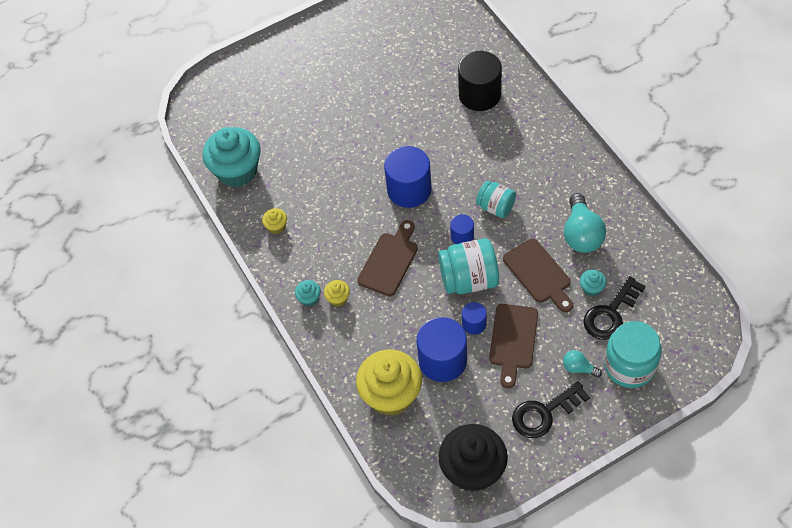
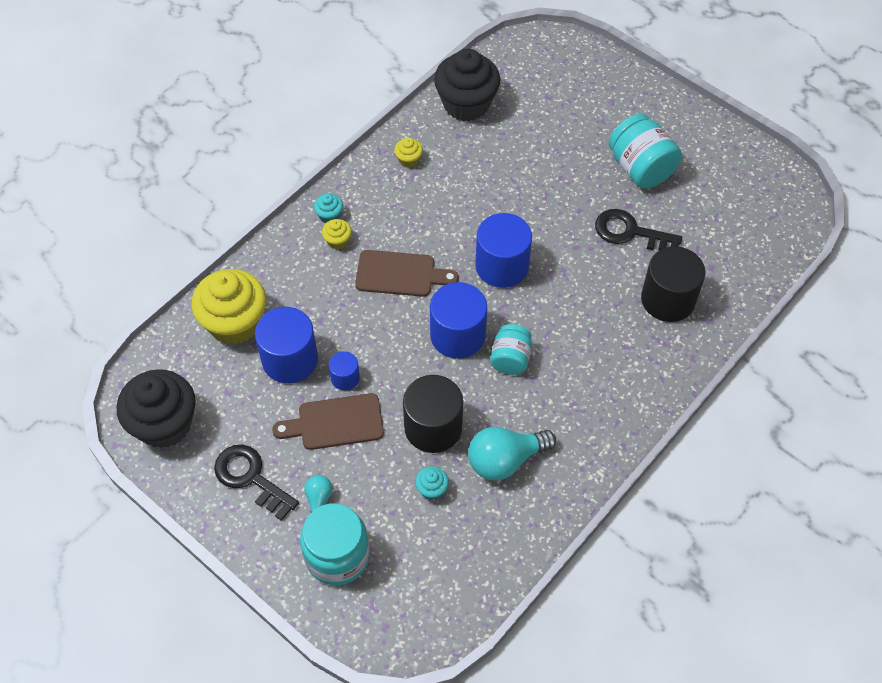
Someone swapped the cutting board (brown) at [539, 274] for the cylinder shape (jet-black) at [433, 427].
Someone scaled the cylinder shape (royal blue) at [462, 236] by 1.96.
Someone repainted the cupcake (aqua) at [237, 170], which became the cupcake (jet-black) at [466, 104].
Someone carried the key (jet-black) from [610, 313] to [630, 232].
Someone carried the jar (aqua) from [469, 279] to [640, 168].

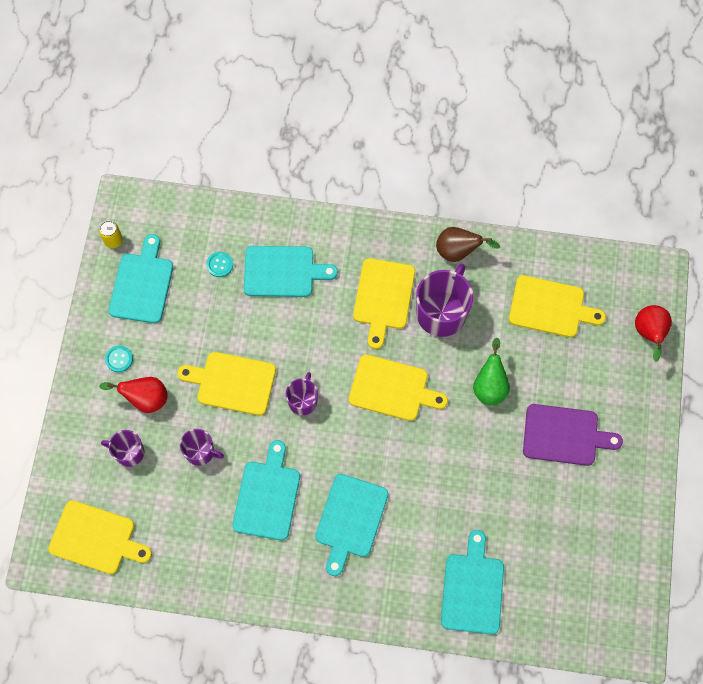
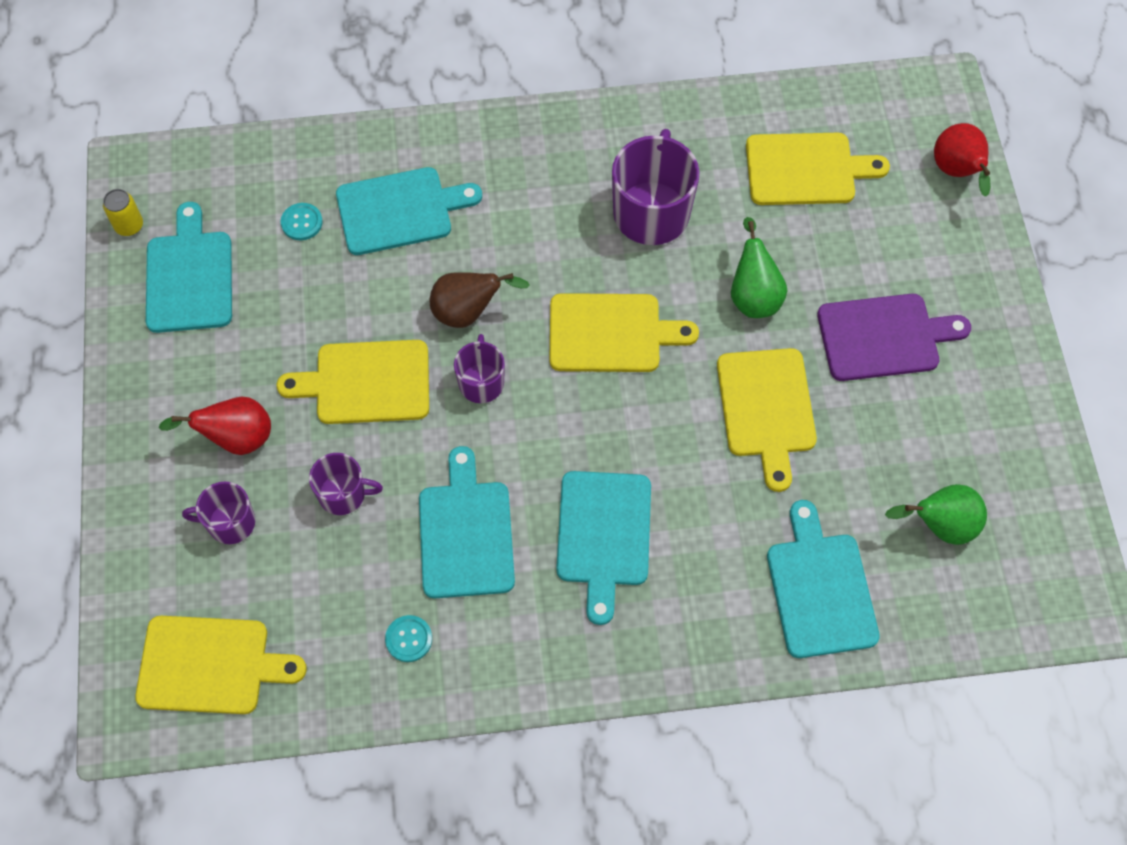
Someone carried the button (aqua) from [119, 359] to [409, 639].
Someone carried the toy pear (brown) from [458, 252] to [468, 312].
Someone carried the cutting board (yellow) from [383, 297] to [766, 408].
Someone put down the toy pear (leaf-green) at [939, 525].

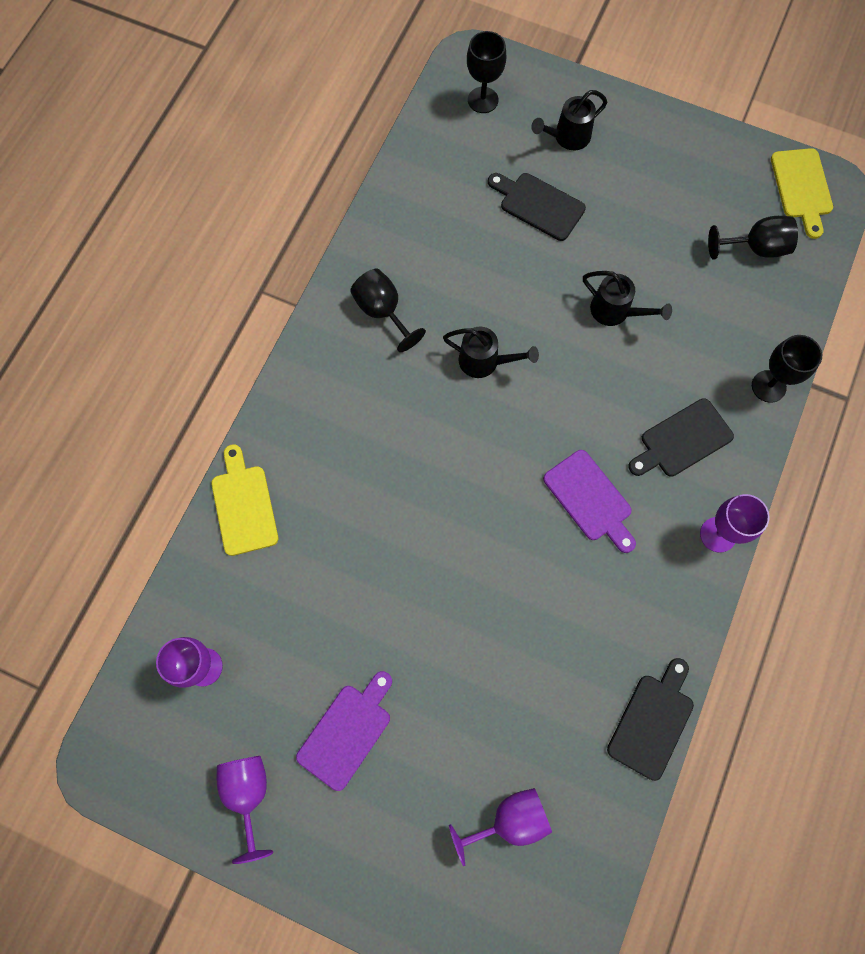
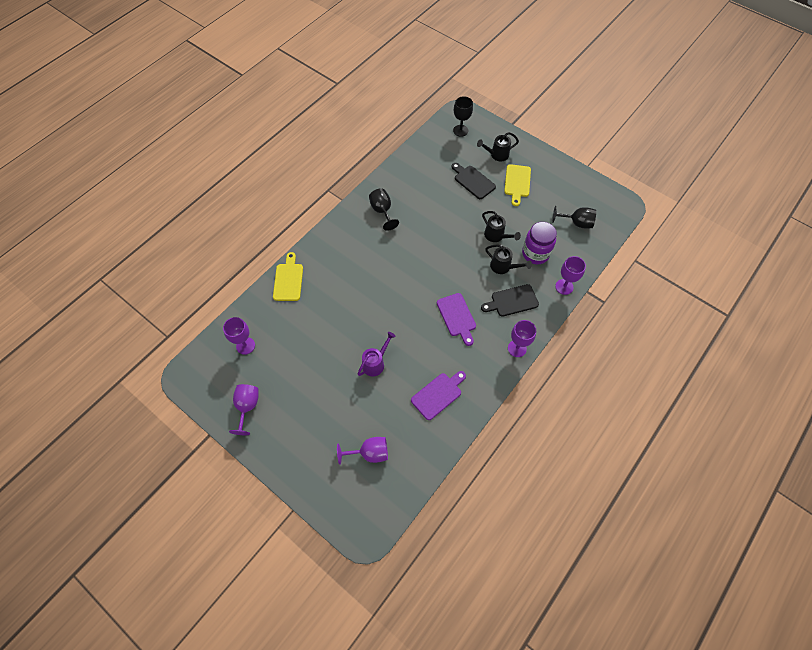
Someone put down the watering can (violet) at [375, 363].
Someone carried the cutting board (violet) from [347, 732] to [438, 394].
Someone carried the watering can (jet-black) from [485, 362] to [503, 267].
Someone carried the cutting board (yellow) from [801, 188] to [517, 183].
Someone put down the jar (violet) at [535, 253].
Someone repainted the chalice (jet-black) at [768, 386], which became the chalice (violet) at [564, 287].
Someone took away the cutting board (jet-black) at [652, 721].

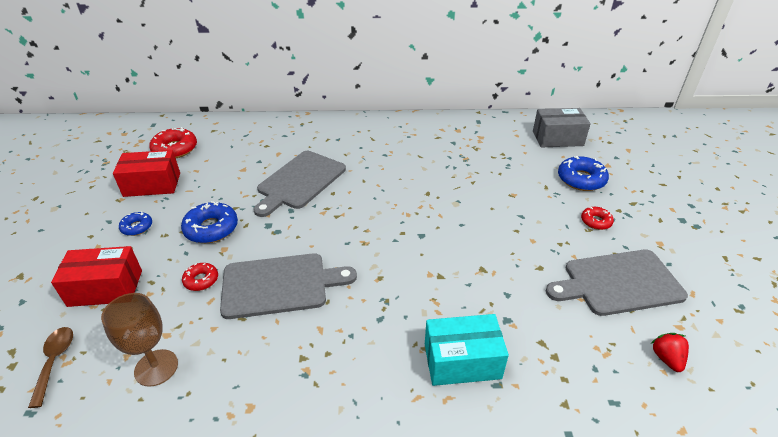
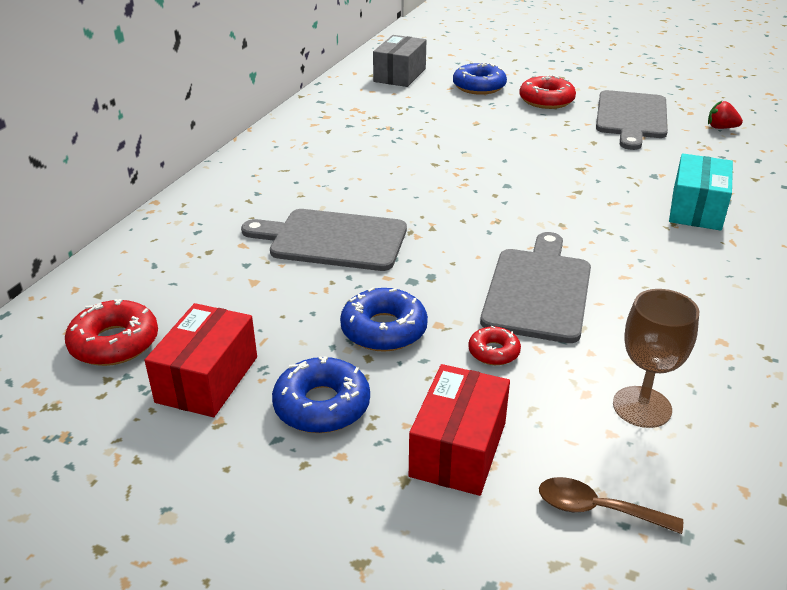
Someone rotated the cutting board (ash-grey) at [300, 181] by 135 degrees clockwise.
Someone scaled the glazed donut (royal blue) at [137, 227] by 1.73.
Someone scaled the glazed donut (crimson) at [596, 221] by 1.73.

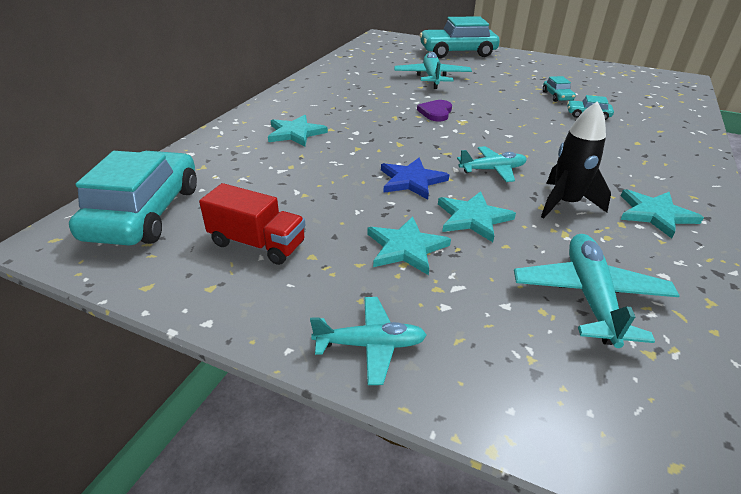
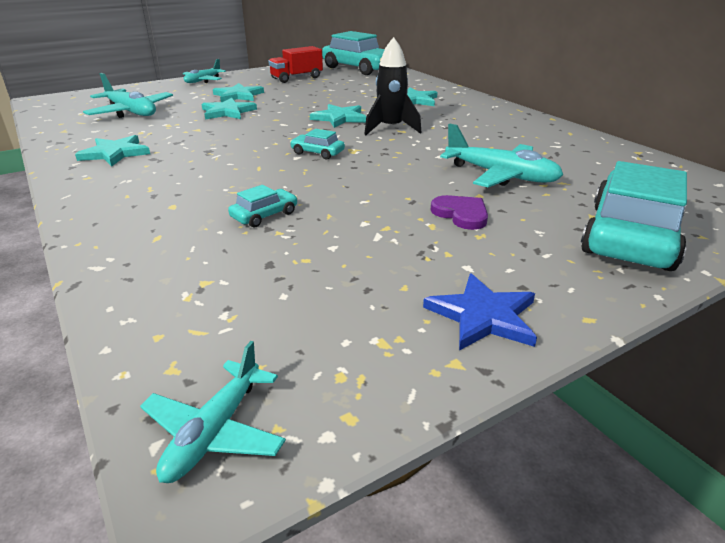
Someone carried the plane (aqua) from [492, 170] to [215, 431].
Someone carried the toy car (aqua) from [557, 96] to [317, 153].
Someone put down the star shape (aqua) at [339, 118].
Someone carried the rocket (jet-black) from [565, 203] to [390, 128].
Someone carried the star shape (royal blue) from [411, 180] to [483, 316].
Someone carried the heart (violet) from [436, 112] to [461, 214].

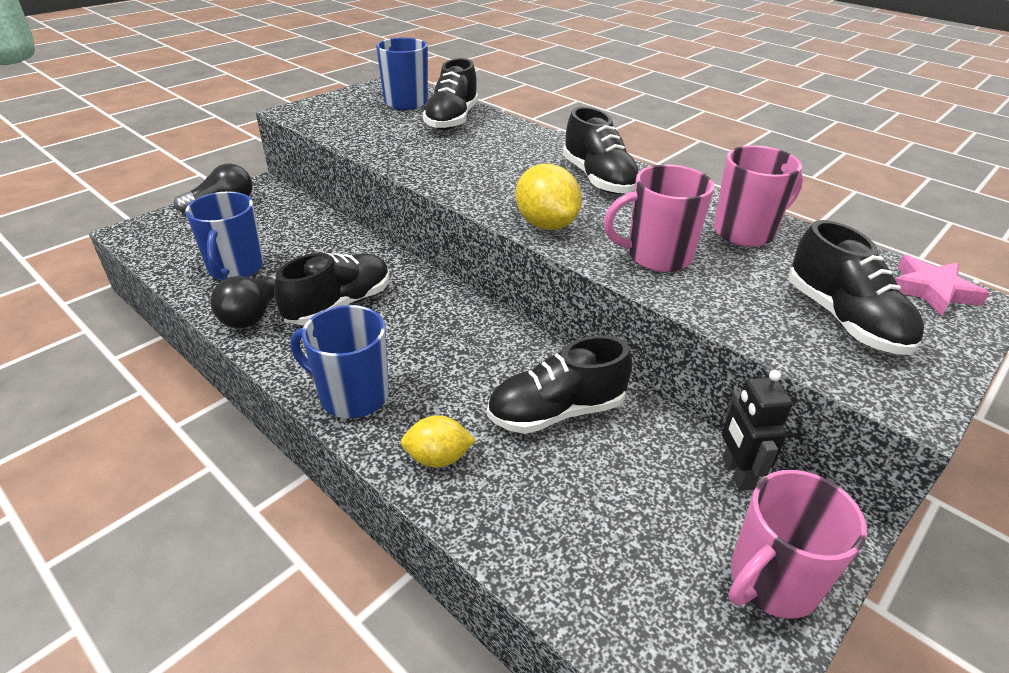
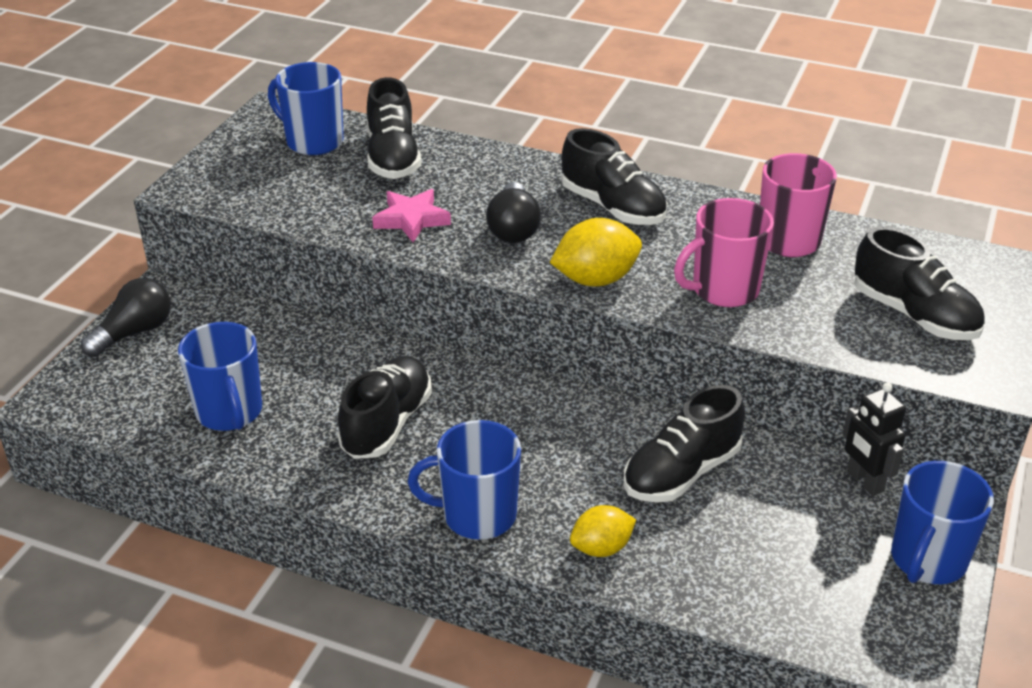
Someone carried the star shape (rose-pink) from [932, 290] to [411, 219].
Someone carried the bulb (jet-black) from [255, 314] to [513, 228].
Someone rotated the lemon (yellow) at [546, 224] by 60 degrees counterclockwise.
Someone repainted the tea mug (rose-pink) at [771, 581], which became the tea mug (royal blue) at [927, 560].

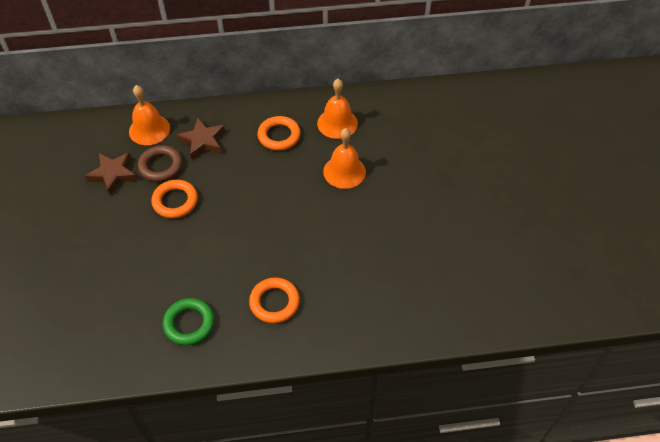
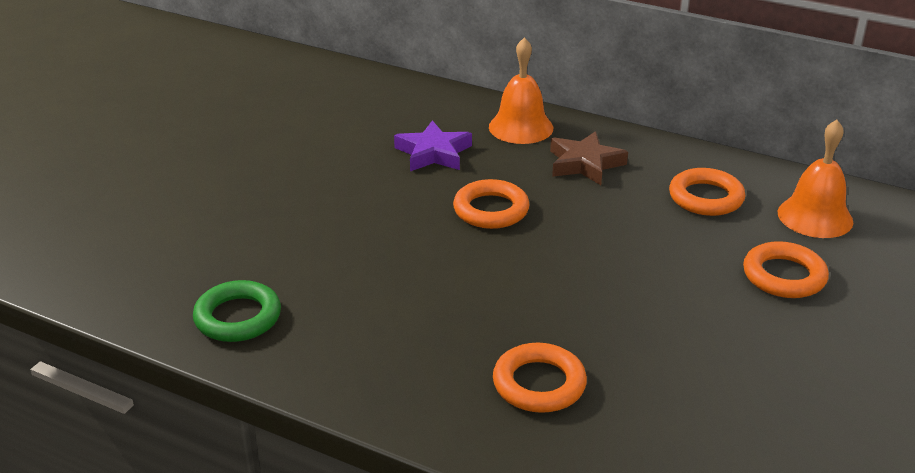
Someone carried the torus (leaf-green) from [189, 323] to [238, 317].
Someone repainted the star shape (brown) at [113, 174], which became the star shape (violet) at [433, 153].
Someone swapped the hand bell (orange) at [344, 171] for the torus (orange) at [784, 276].
Someone took away the torus (brown) at [161, 166].

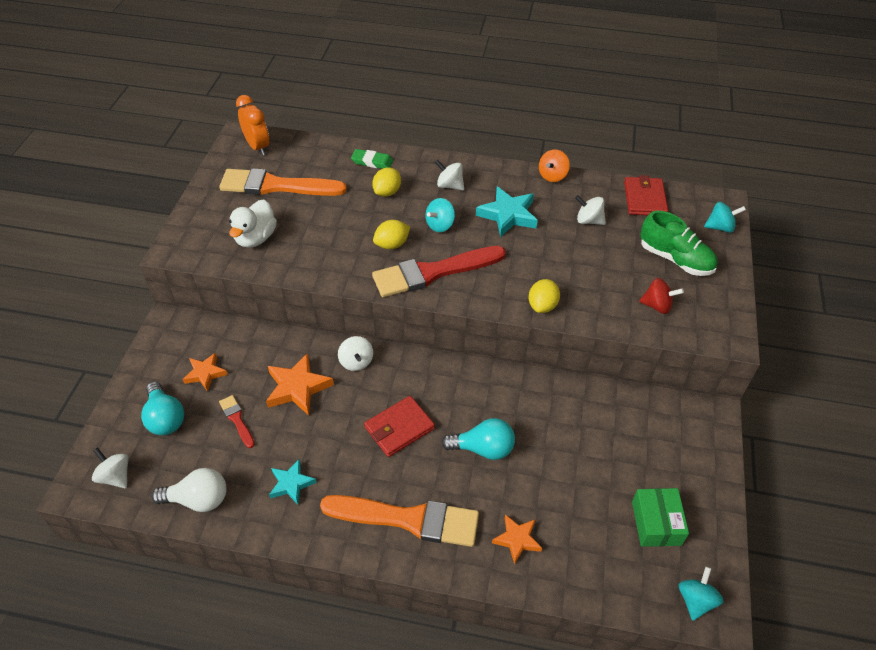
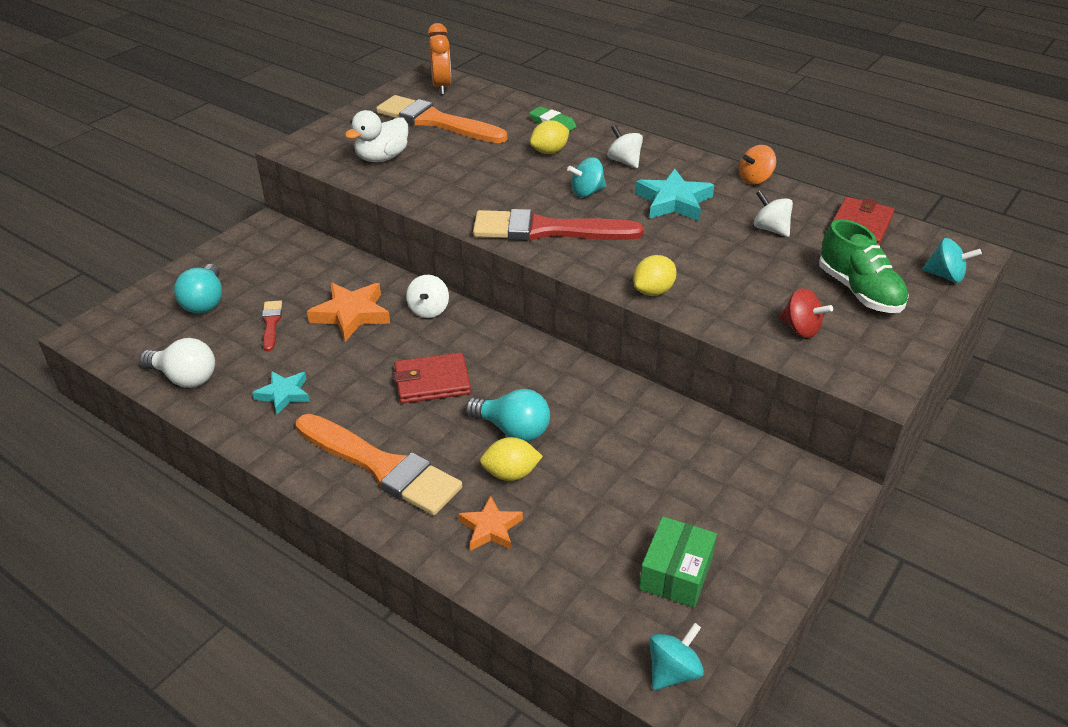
Someone carried the lemon (yellow) from [392, 244] to [511, 474].
Someone took away the toy top (pure white) at [115, 476].
Someone took away the star shape (orange) at [205, 373].

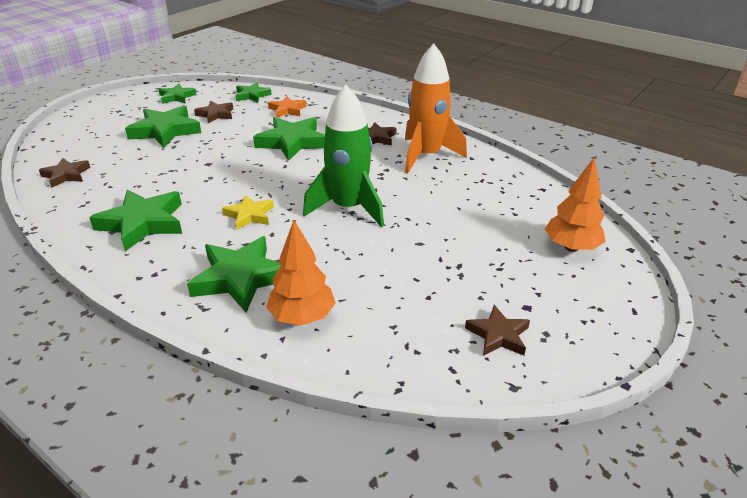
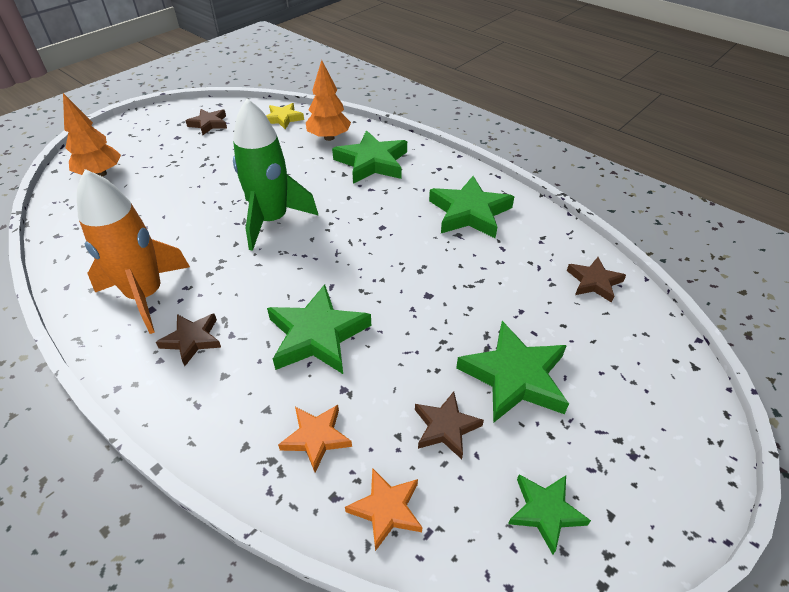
Someone carried the star shape (yellow) from [249, 215] to [283, 118].
Someone repainted the star shape (leaf-green) at [252, 95], which became the star shape (orange) at [386, 509].

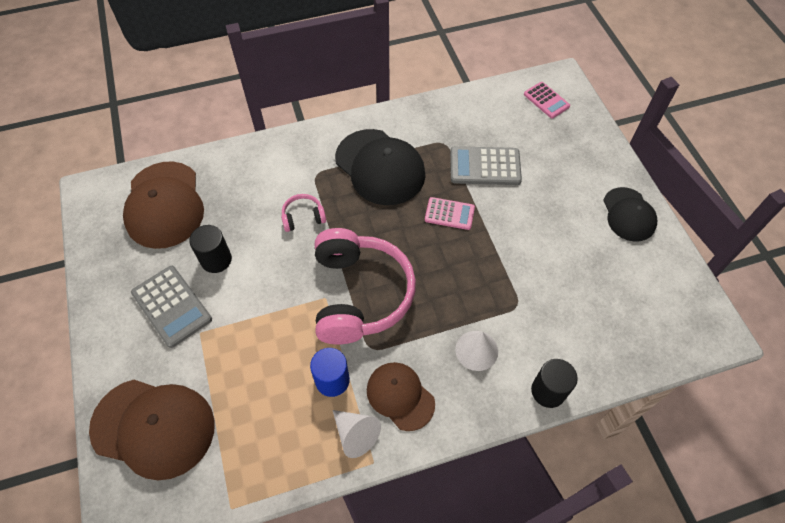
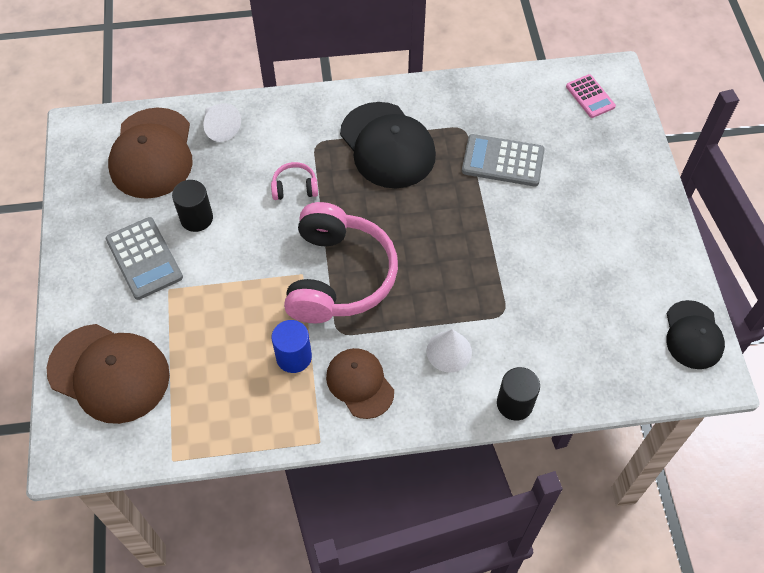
Someone carried the cone (pure white) from [356, 434] to [220, 128].
Someone carried the cap (jet-black) from [628, 214] to [693, 335].
Someone took away the calculator (rose-pink) at [449, 214].

